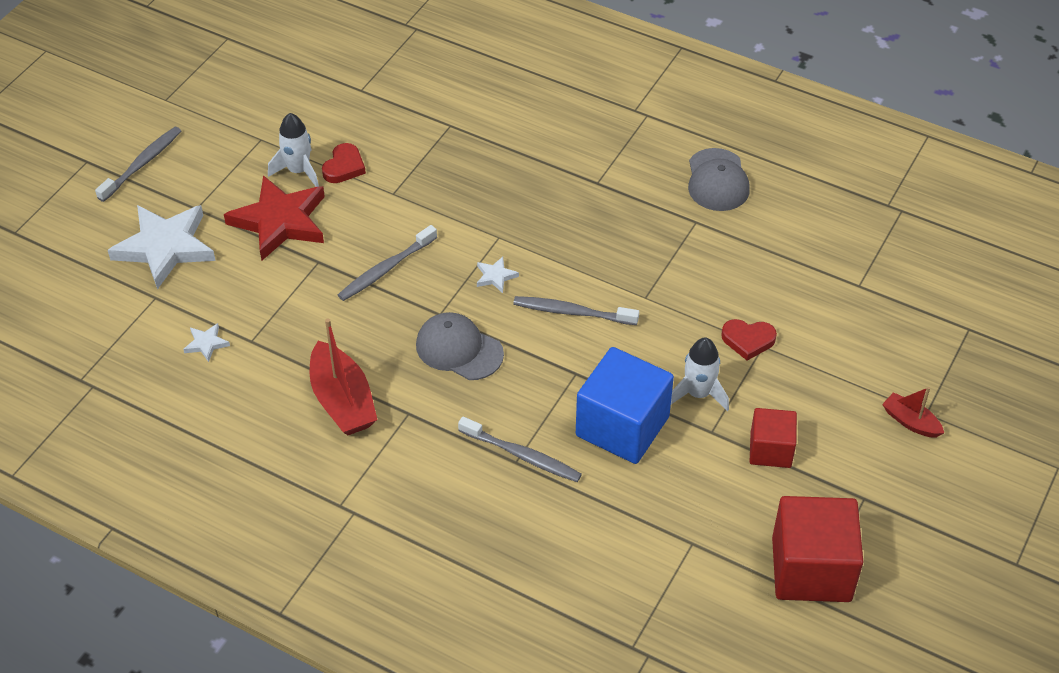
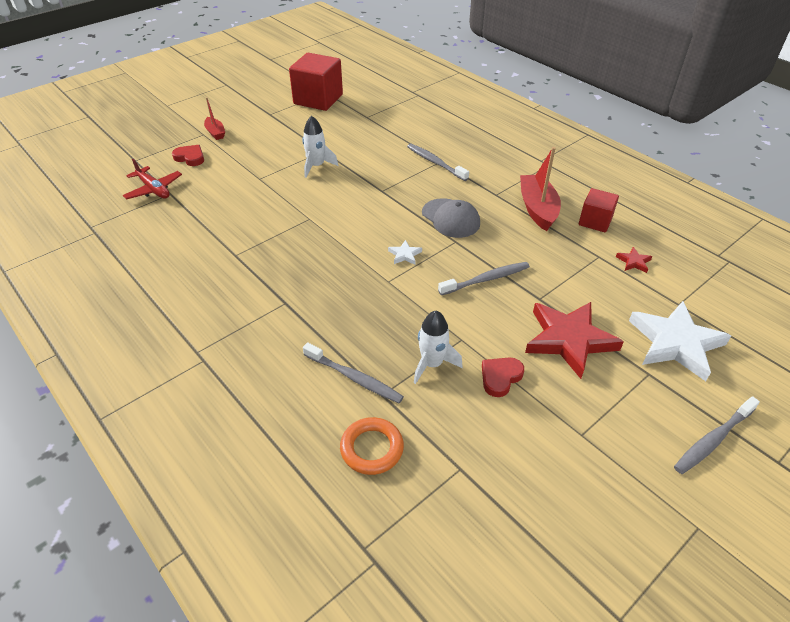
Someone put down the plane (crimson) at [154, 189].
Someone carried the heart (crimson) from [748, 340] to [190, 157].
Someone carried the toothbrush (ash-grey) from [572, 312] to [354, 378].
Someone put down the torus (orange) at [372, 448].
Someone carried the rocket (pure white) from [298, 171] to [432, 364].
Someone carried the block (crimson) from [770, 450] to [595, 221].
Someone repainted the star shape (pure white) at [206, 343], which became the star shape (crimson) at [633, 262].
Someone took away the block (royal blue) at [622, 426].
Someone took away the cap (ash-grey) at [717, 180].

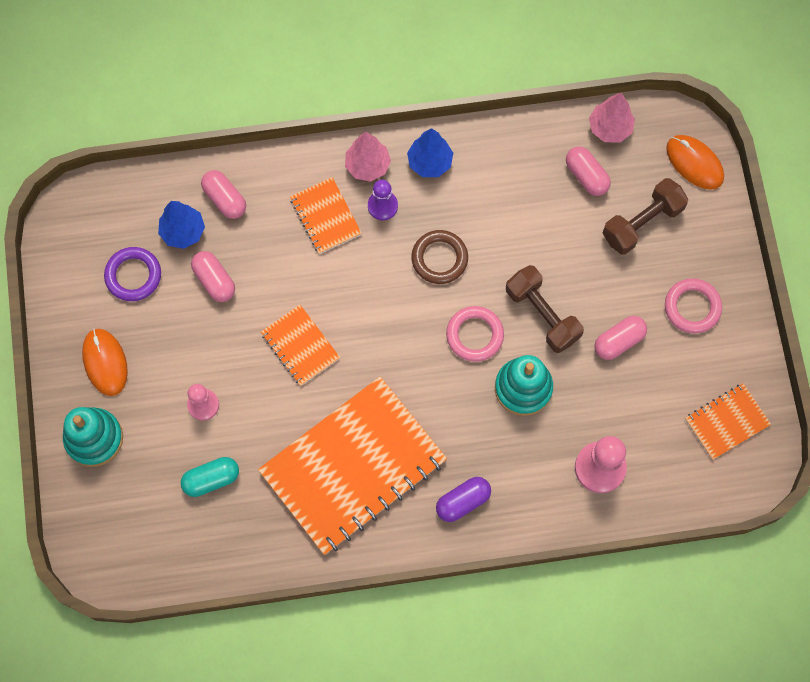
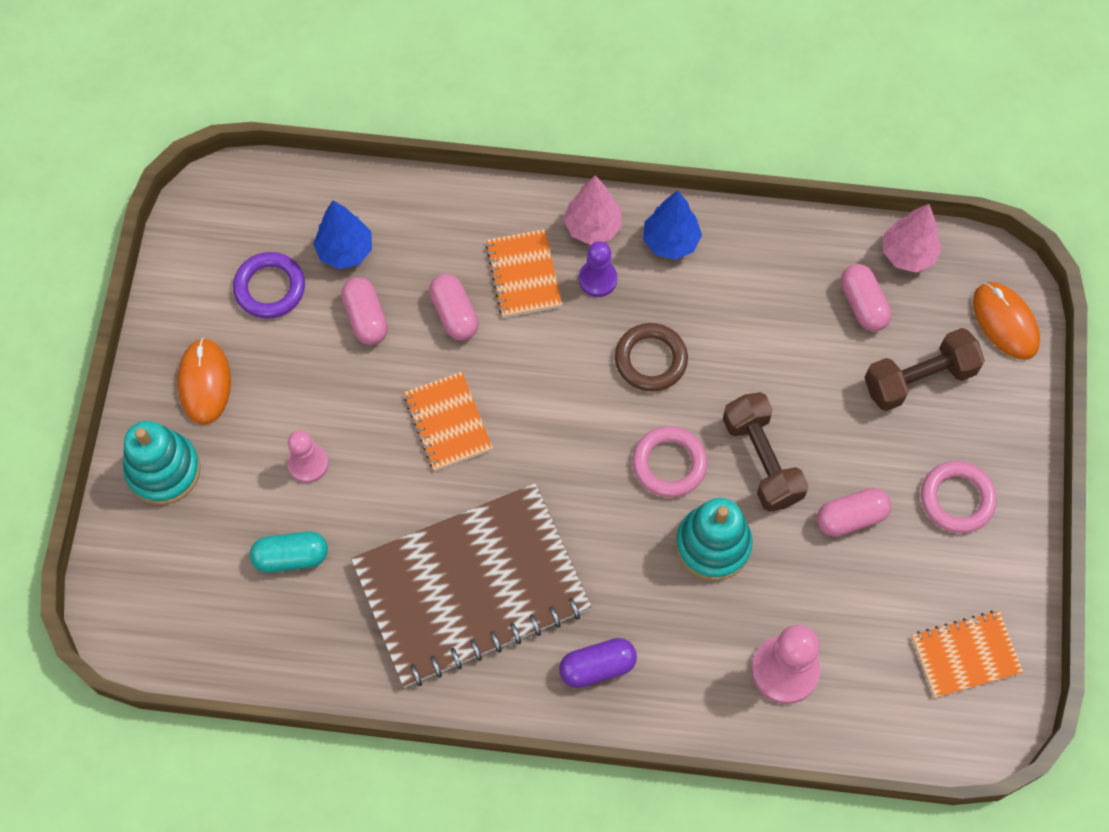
Someone repainted the notebook (orange) at [353, 466], which became the notebook (brown) at [471, 587].
Someone carried the pill shape (rose-pink) from [225, 199] to [454, 314].

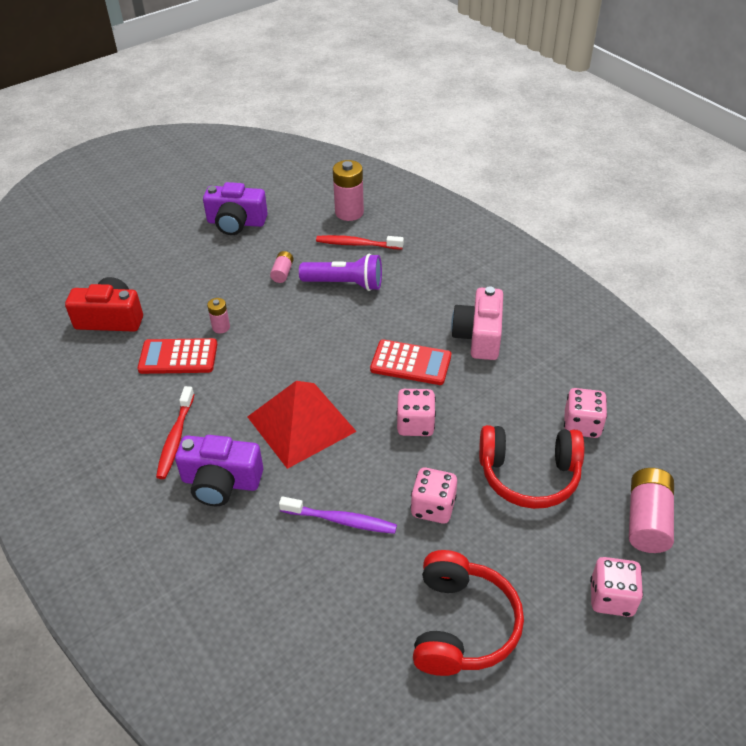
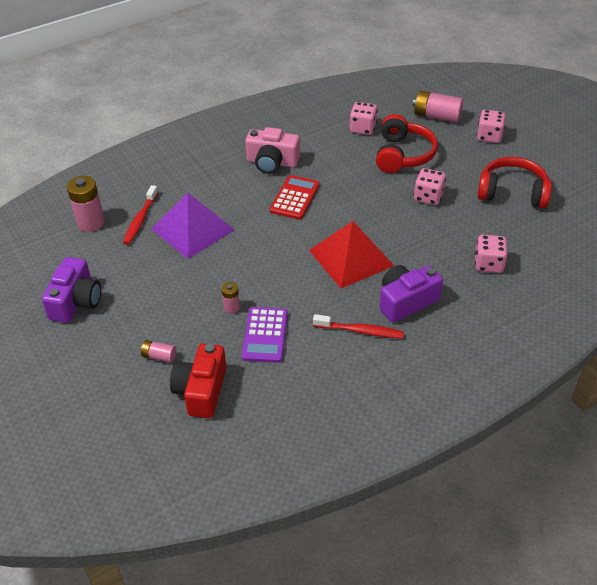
Someone carried the battery (rose-pink) from [282, 273] to [159, 356].
Someone swapped the flashlight (violet) at [345, 284] for the solid pyramid (violet) at [193, 229].
Someone repainted the calculator (crimson) at [178, 357], which became the calculator (violet) at [265, 335].
Someone rotated the compact camera (violet) at [221, 482] by 135 degrees counterclockwise.
Someone carried the dice (rose-pink) from [415, 424] to [488, 264].
Someone took away the toothbrush (violet) at [341, 520].

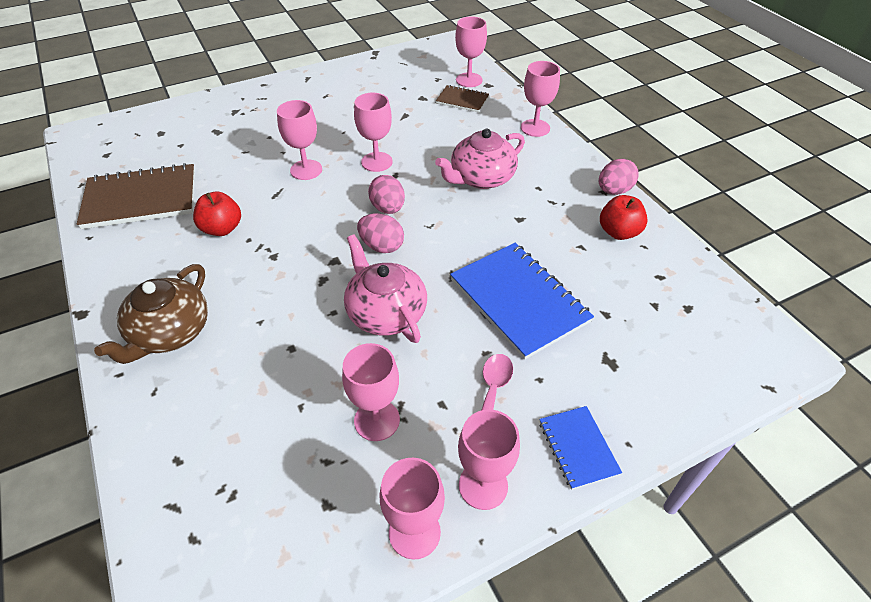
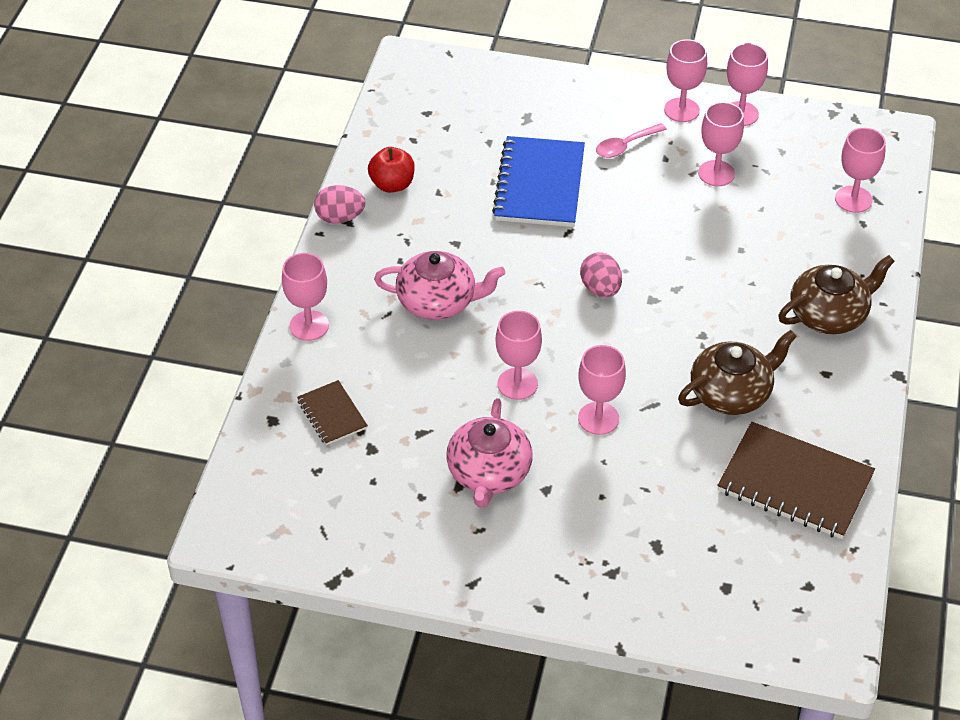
Someone carried the tea pot (rose-pink) from [386, 313] to [489, 473].
Someone swapped the toy apple (crimson) at [222, 229] for the tea pot (brown) at [731, 393].
Someone carried the chalice (rose-pink) from [469, 80] to [853, 199].
Someone took away the egg (rose-pink) at [388, 208].
Someone took away the notebook (royal blue) at [578, 448].

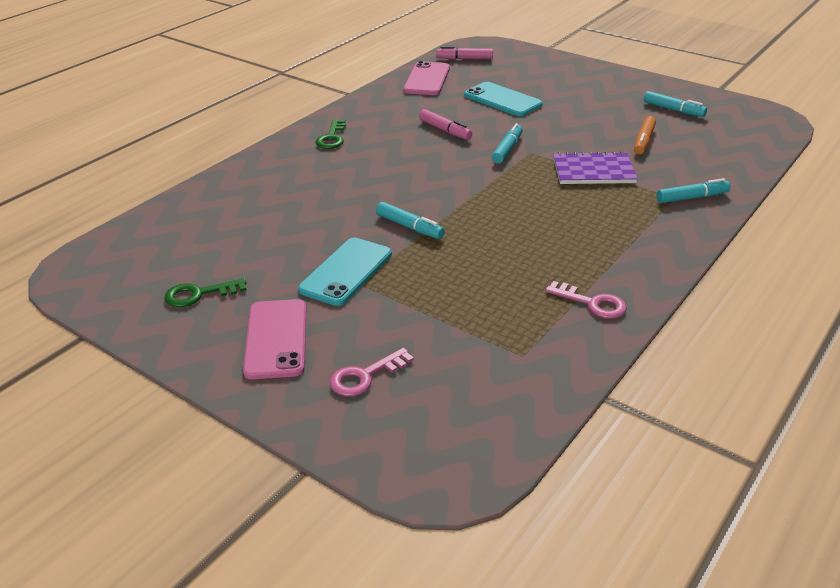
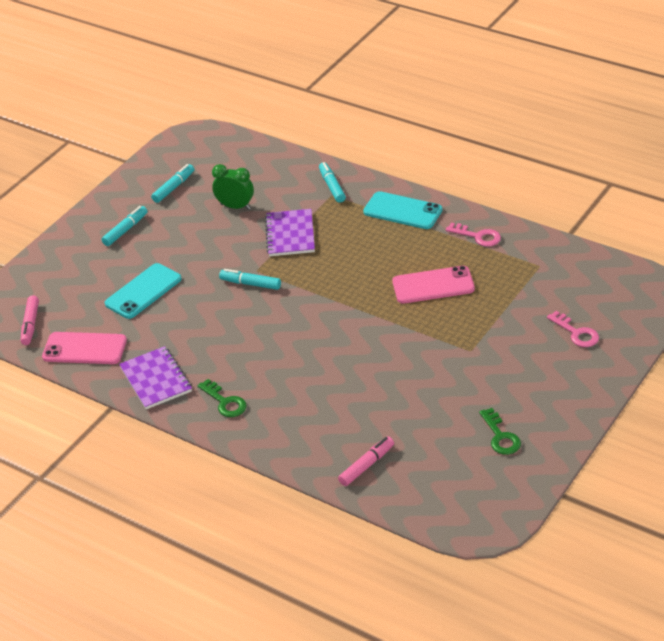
Someone carried the felt pen (aqua) from [409, 227] to [125, 230].
Someone put down the notebook (violet) at [156, 379].
Someone rotated the key (leaf-green) at [332, 138] by 45 degrees clockwise.
Someone swapped the felt pen (orange) at [643, 141] for the bedside clock (leaf-green) at [235, 206].
Someone carried the felt pen (rose-pink) from [445, 130] to [367, 465].
Someone carried the smartphone (aqua) from [346, 272] to [402, 211].
Someone carried the smartphone (rose-pink) from [276, 339] to [433, 285].
Someone rotated the key (rose-pink) at [592, 303] by 90 degrees clockwise.

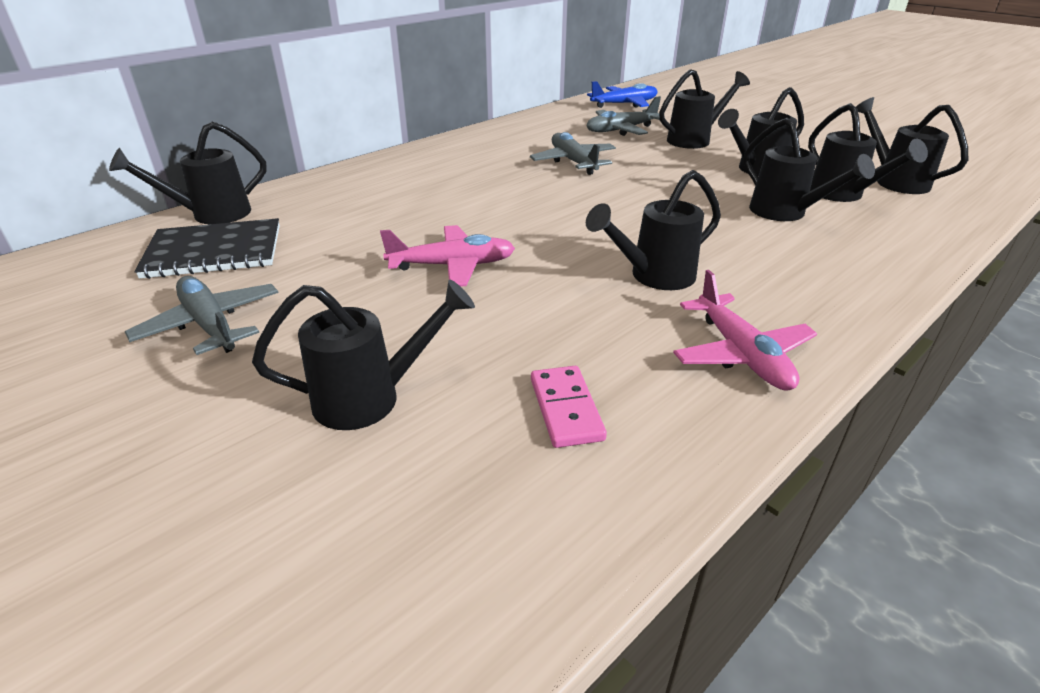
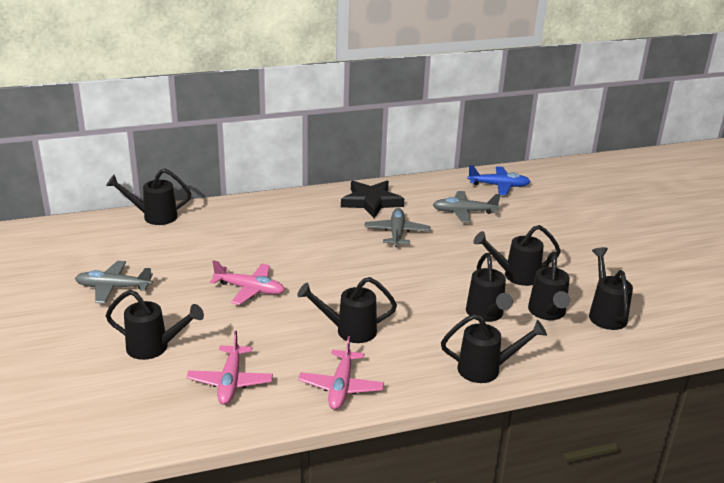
Someone rotated the plane (ash-grey) at [210, 325] by 75 degrees counterclockwise.
Someone swapped the domino (rose-pink) at [566, 409] for the plane (rose-pink) at [230, 382].
Someone put down the star shape (jet-black) at [371, 202].
Someone carried the watering can (jet-black) from [695, 140] to [486, 369].
Someone took away the notebook (jet-black) at [214, 251].

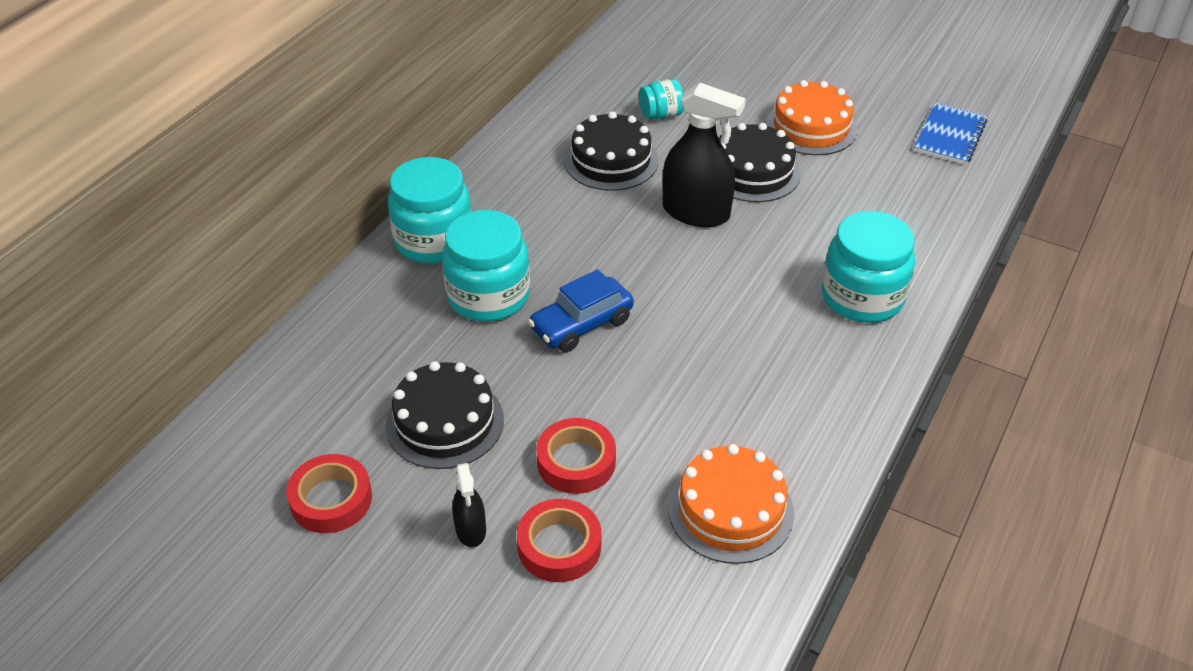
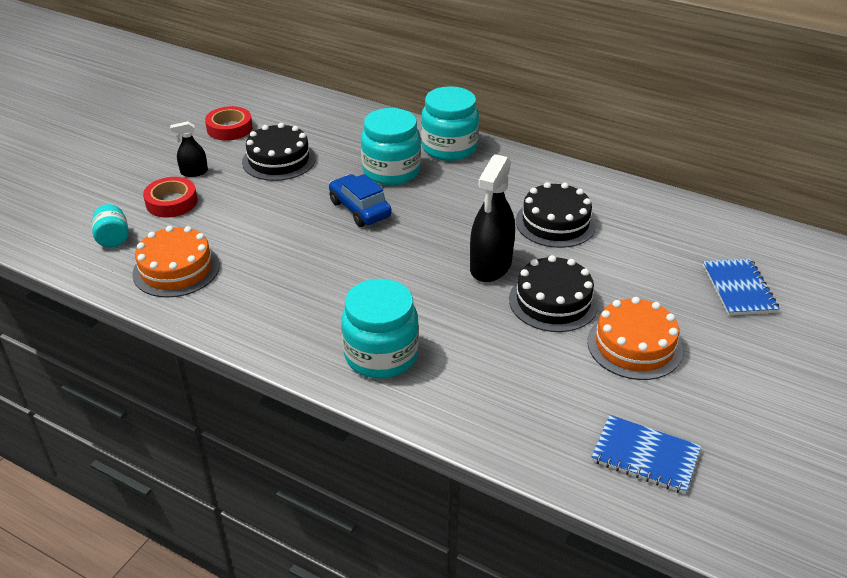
Someone carried the jar (aqua) from [661, 115] to [113, 239].
Someone put down the notebook (royal blue) at [739, 289].
Someone took away the sticky tape (crimson) at [576, 462].

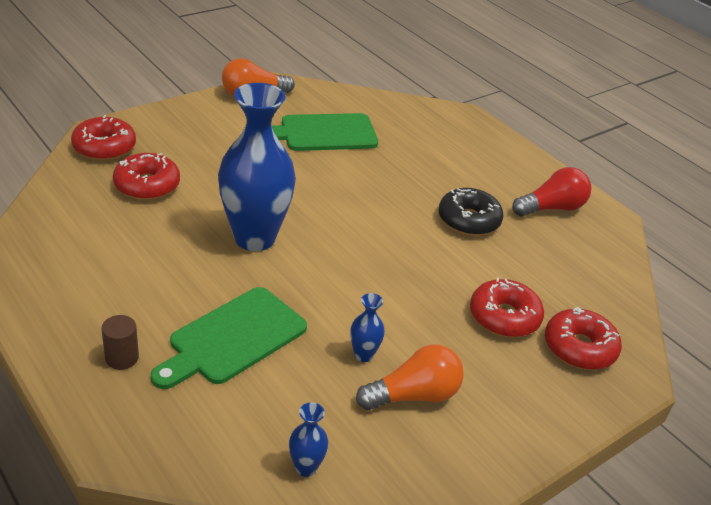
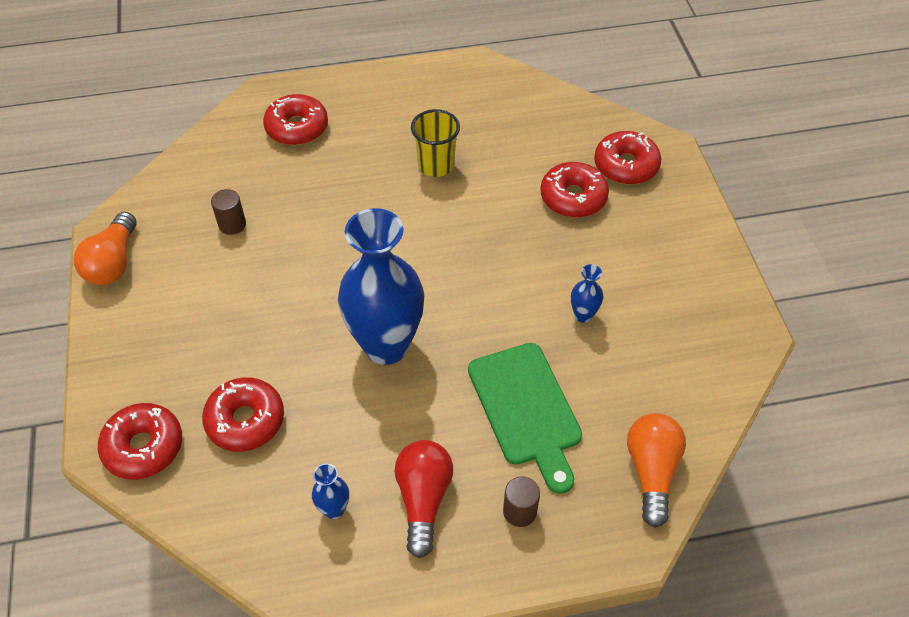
Someone swapped the cutting board (leaf-green) at [323, 133] for the cylinder shape (brown) at [232, 224].
Someone put down the glazed donut (crimson) at [297, 128].
Someone carried the flower vase (royal blue) from [306, 467] to [334, 509].
Someone carried the bulb (crimson) from [552, 208] to [423, 499].
Someone swapped the glazed donut (jet-black) at [468, 220] for the cup (yellow) at [436, 165].
Someone carried the bulb (orange) from [413, 395] to [651, 471].

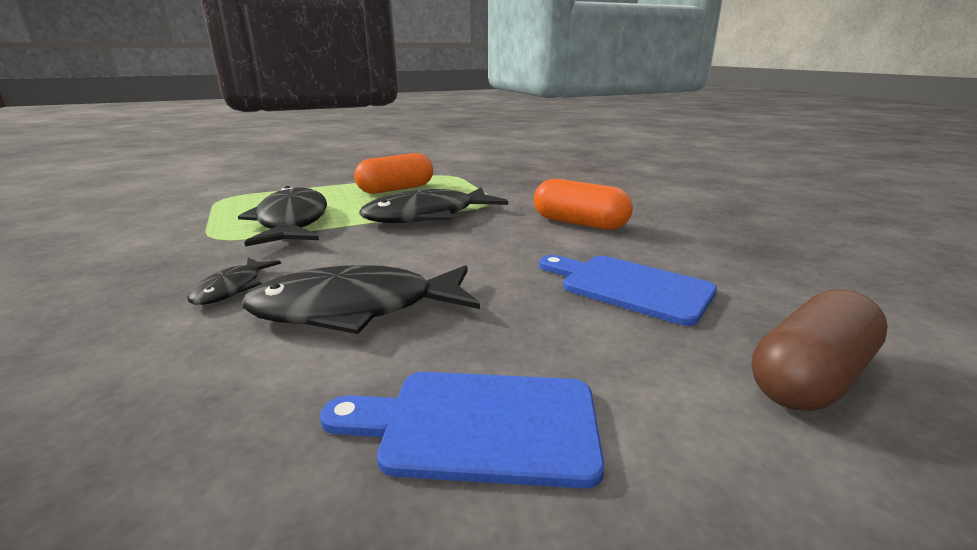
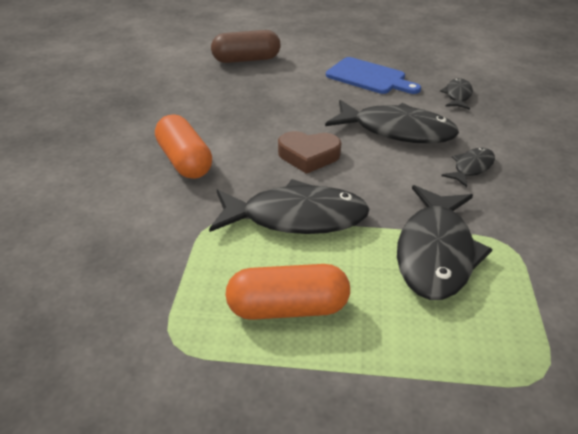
Someone put down the heart (brown) at [308, 156].
Someone put down the fish figure (jet-black) at [457, 95].
Someone took away the cutting board (royal blue) at [629, 287].

